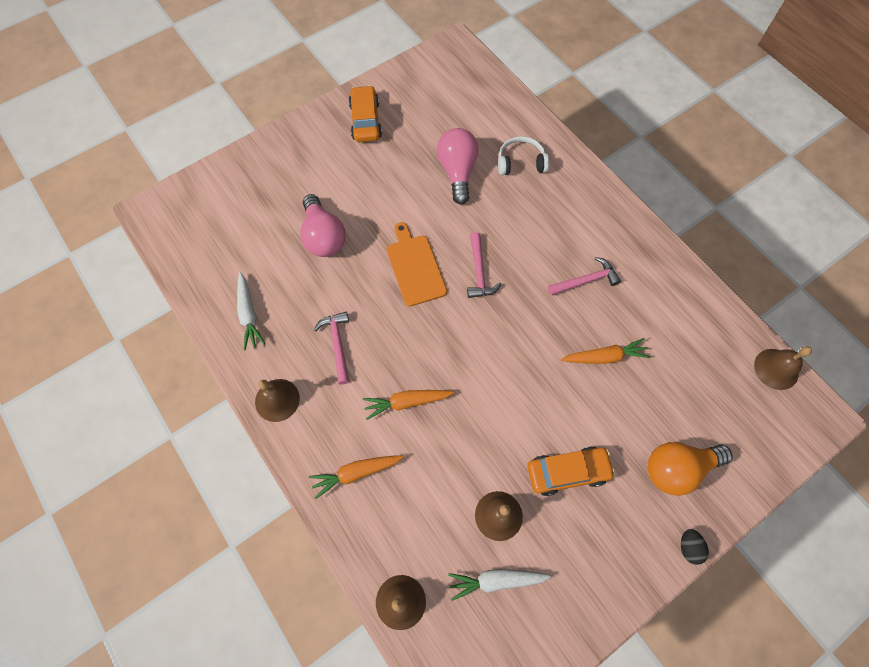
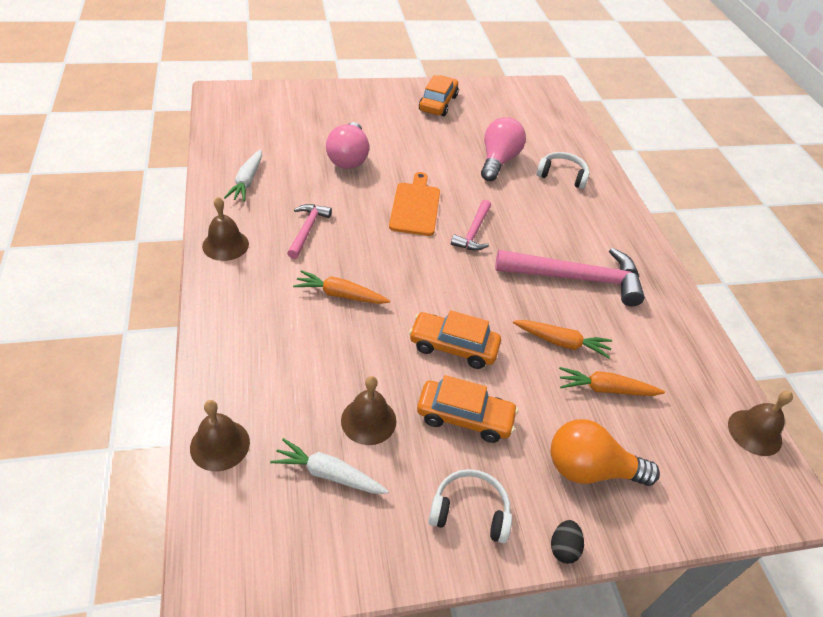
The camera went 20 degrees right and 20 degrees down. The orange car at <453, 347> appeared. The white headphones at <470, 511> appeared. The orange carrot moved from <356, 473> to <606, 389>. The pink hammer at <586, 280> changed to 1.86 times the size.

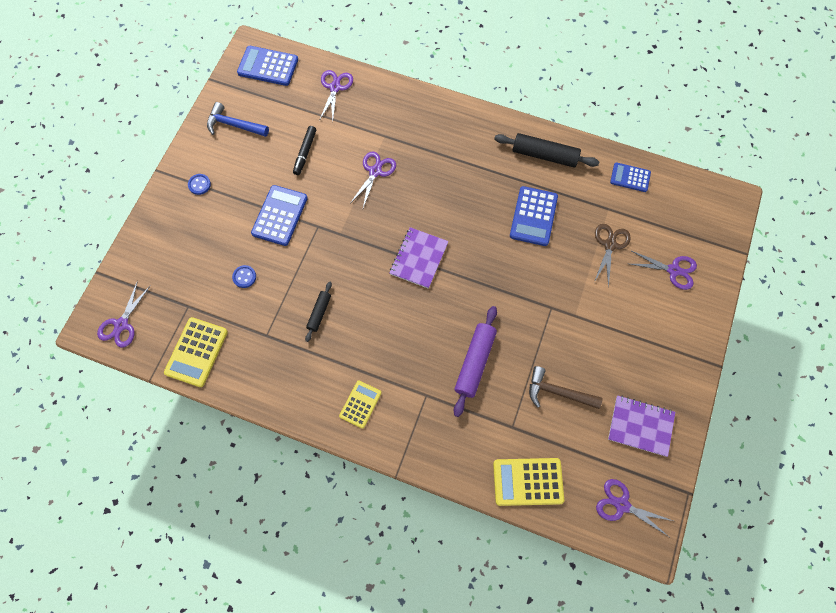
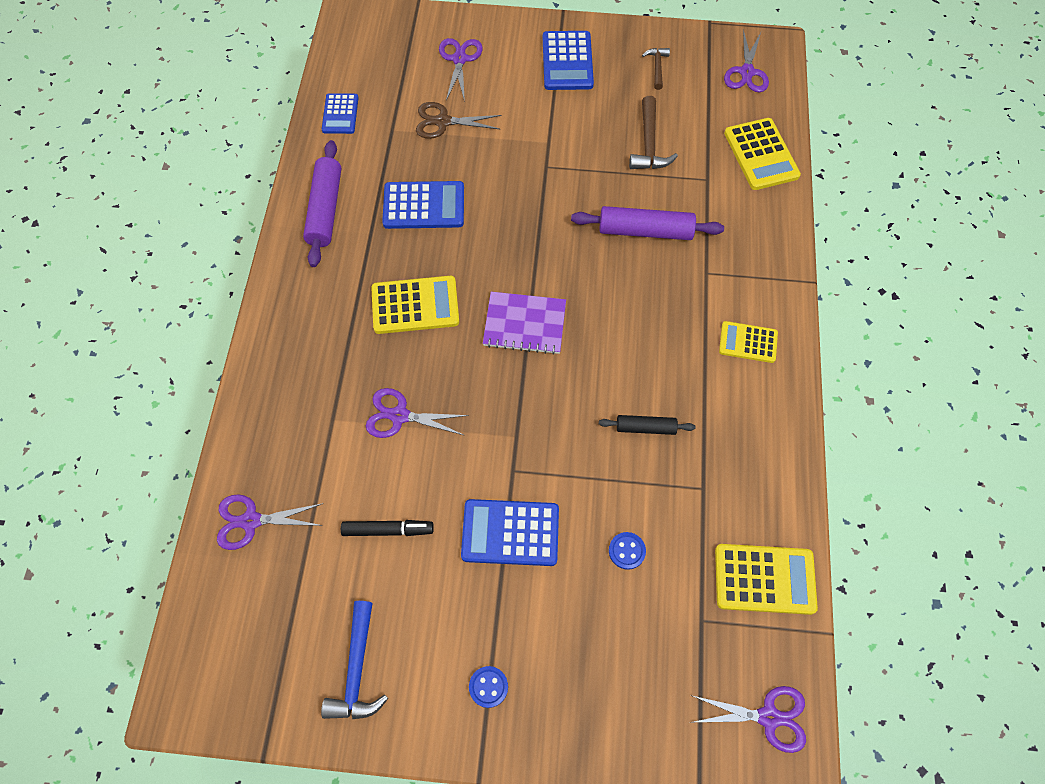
The camera went 105 degrees left and 5 degrees down. The yellow calculator at <415, 305> appeared. The blue calculator moved from <268, 66> to <567, 61>. The purple notebook at <640, 426> was replaced by the brown hammer at <657, 67>. The black rolling pin at <544, 155> became the purple rolling pin at <325, 209>.

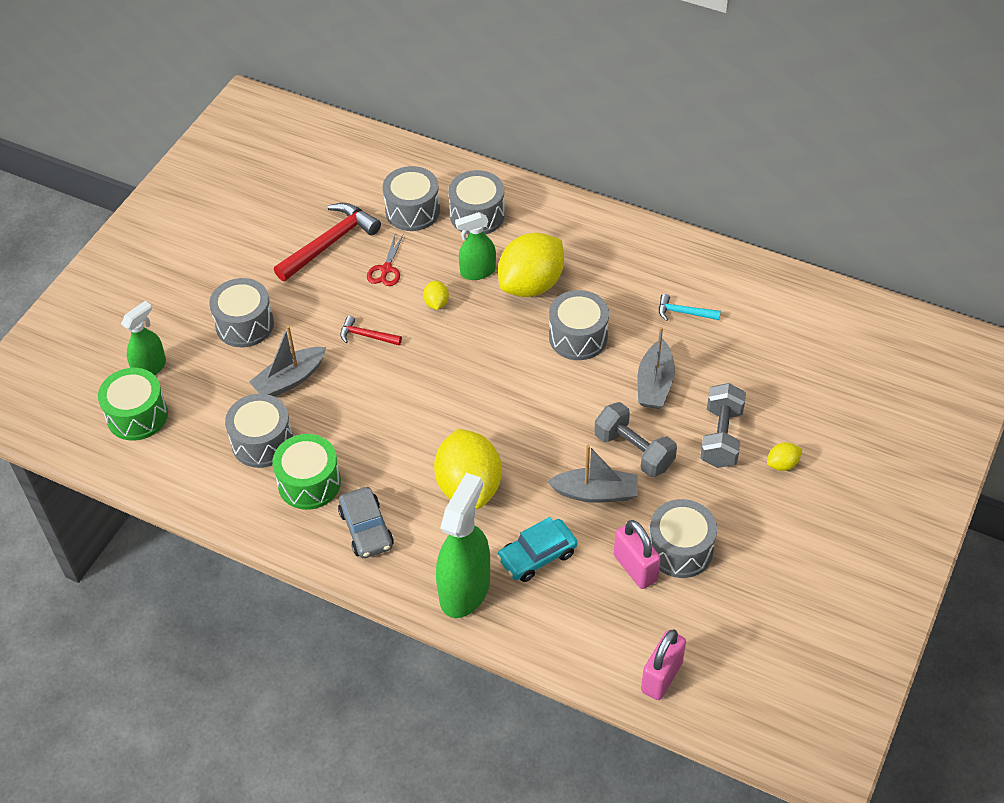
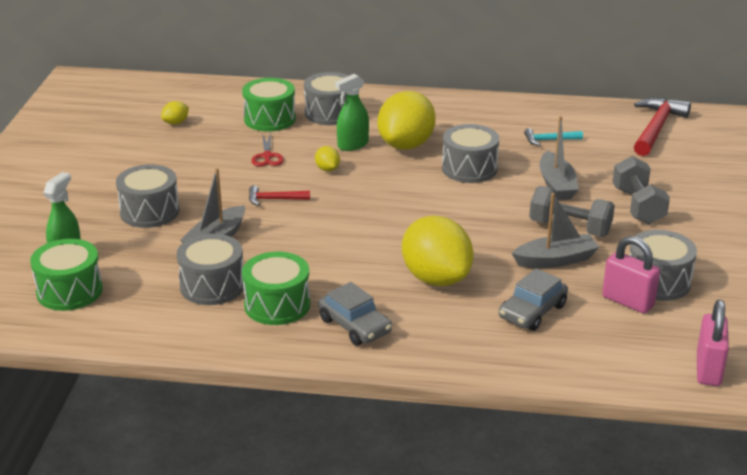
The camera went 20 degrees left and 20 degrees down. The green spray bottle at <465, 589> disappeared. The red hammer moved from <330, 243> to <656, 128>. The yellow lemon moved from <782, 464> to <176, 123>. The grey drum at <412, 211> became the green drum at <270, 119>. The turquoise car at <537, 556> became the grey car at <532, 311>.

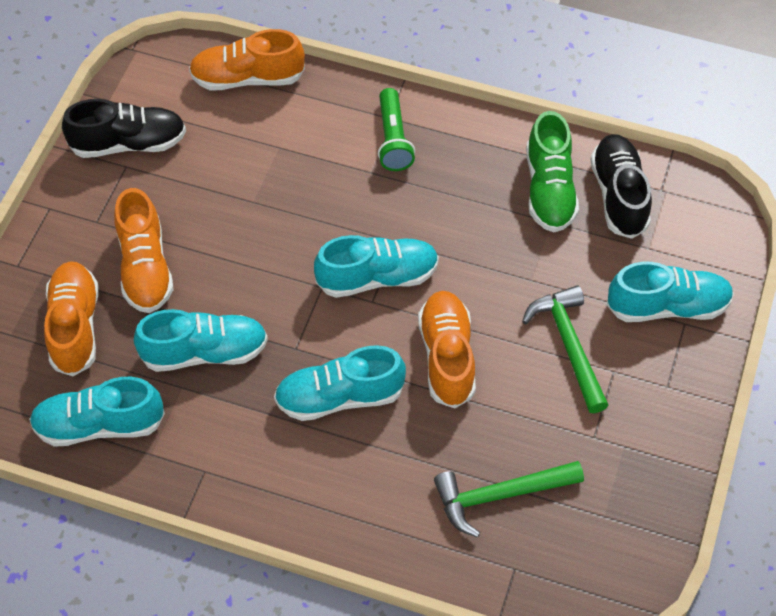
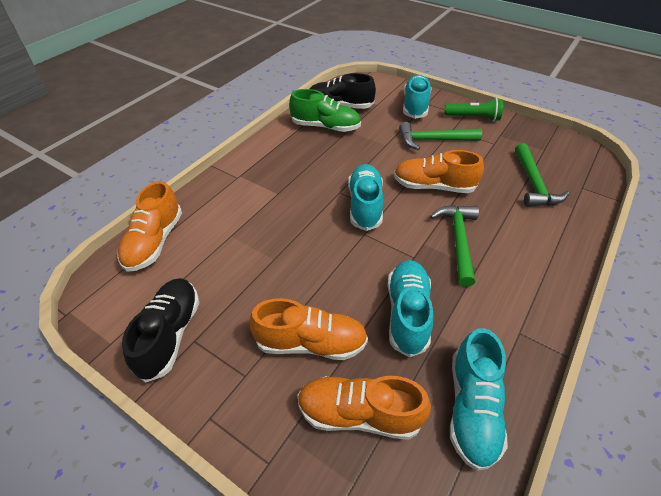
The camera went 75 degrees left and 10 degrees down. The green flashlight moved from <393, 139> to <473, 118>. The turquoise shoe at <339, 397> was replaced by the green hammer at <458, 241>.

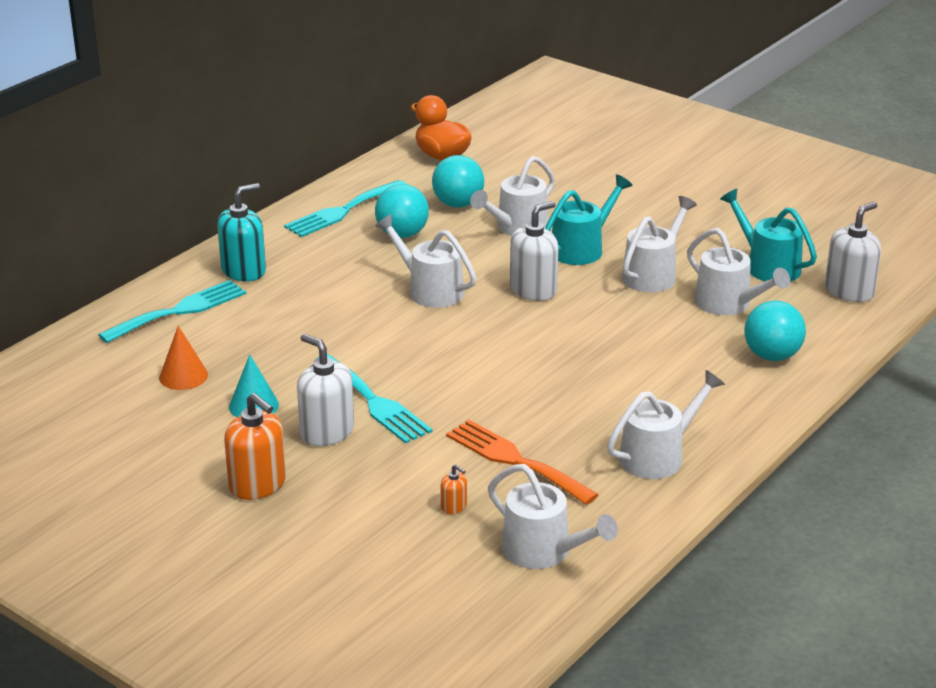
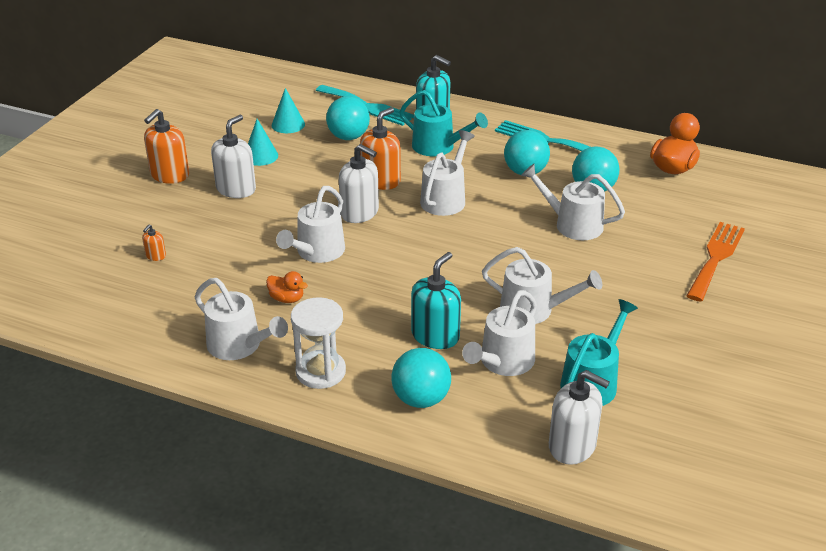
The camera went 75 degrees right and 5 degrees up. The turquoise fork at <374, 402> disappeared. The orange duck at <287, 299> appeared. The white hourglass at <320, 372> appeared. The turquoise ball at <348, 137> appeared. The orange soap dispenser at <381, 180> appeared. The turquoise soap dispenser at <435, 336> appeared. The orange fork moved from <515, 460> to <715, 258>. The white watering can moved from <543, 551> to <317, 252>. The white soap dispenser moved from <533, 290> to <359, 212>. The turquoise watering can moved from <581, 248> to <438, 147>. The orange cone at <183, 376> became the turquoise cone at <288, 124>.

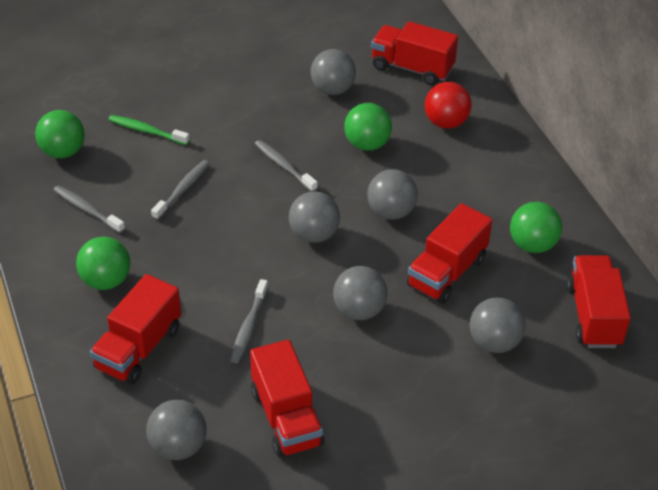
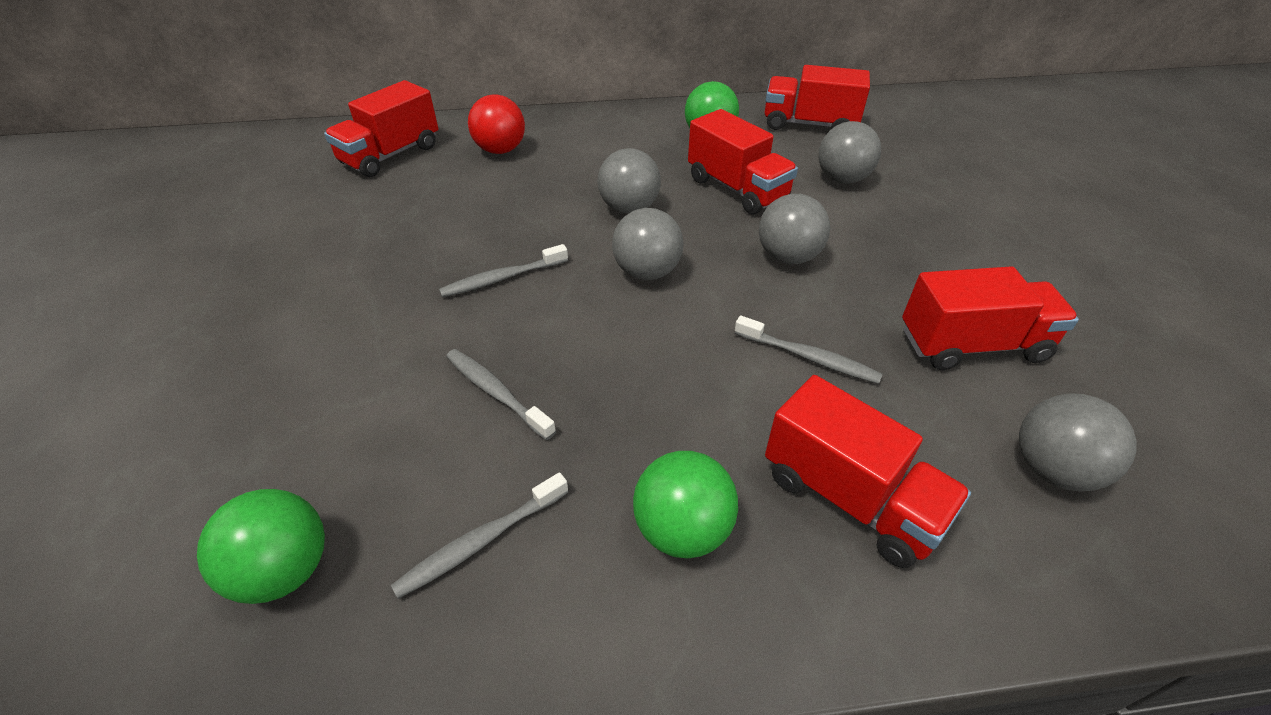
The camera went 75 degrees left and 0 degrees up. The green toothbrush at <146, 131> disappeared. The grey ball at <332, 89> disappeared. The green ball at <367, 144> disappeared.

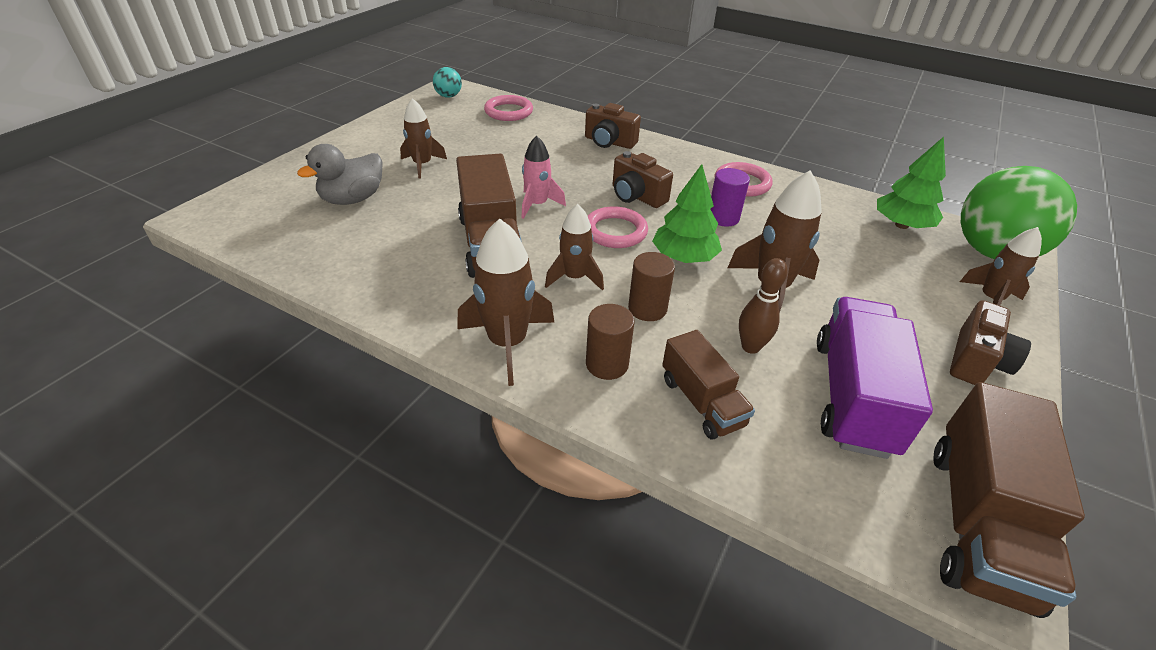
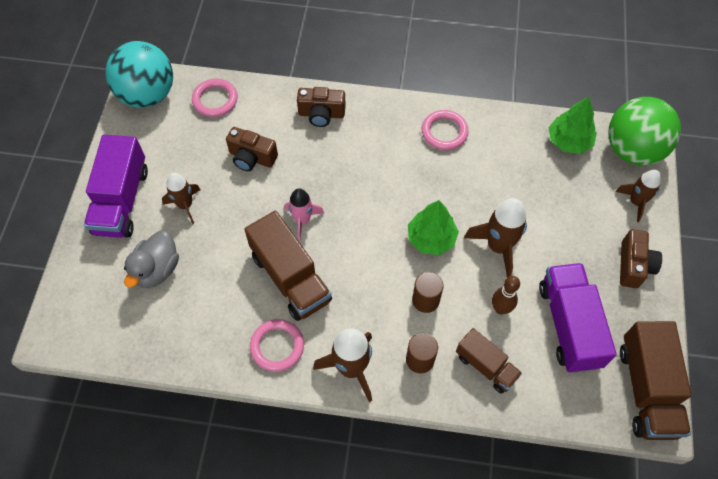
The camera went 20 degrees left and 20 degrees up. The brown rocket at <574, 278> disappeared. The purple cylinder at <723, 218> disappeared. The purple truck at <121, 200> appeared. The pink ring moved from <615, 231> to <277, 346>. The brown camera moved from <636, 196> to <252, 158>. The turquoise ball at <448, 96> changed to 2.30 times the size.

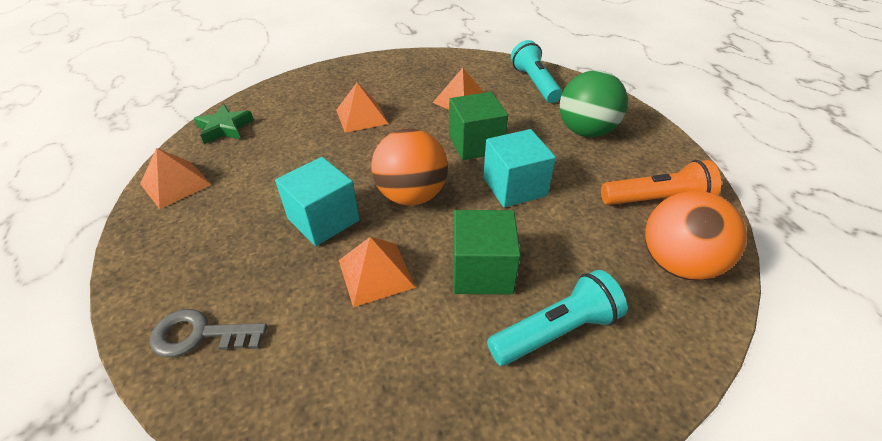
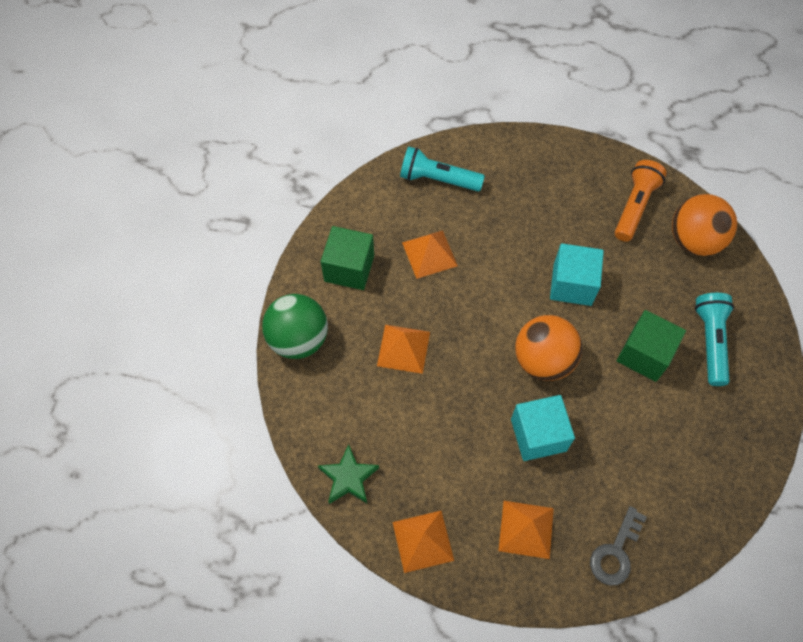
The camera went 60 degrees left and 20 degrees up. The orange pyramid moved from <376, 273> to <526, 529>. The green cube moved from <475, 144> to <349, 268>. The green ball moved from <585, 131> to <298, 339>.

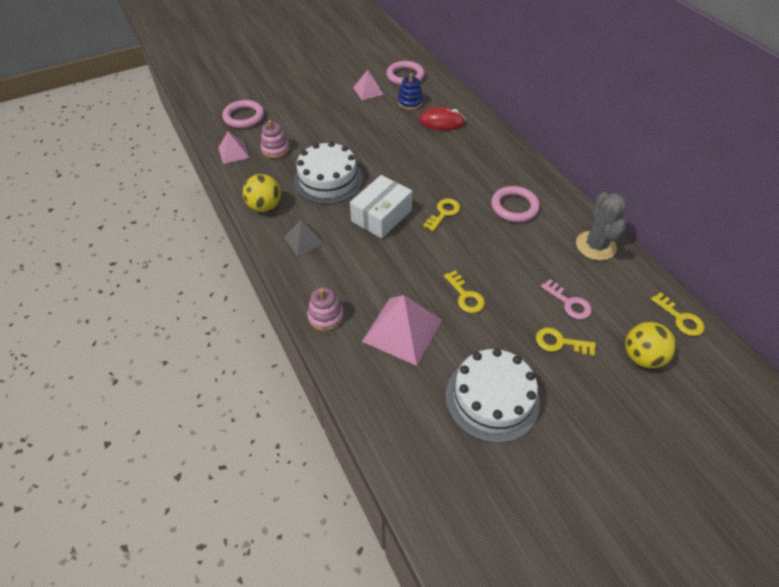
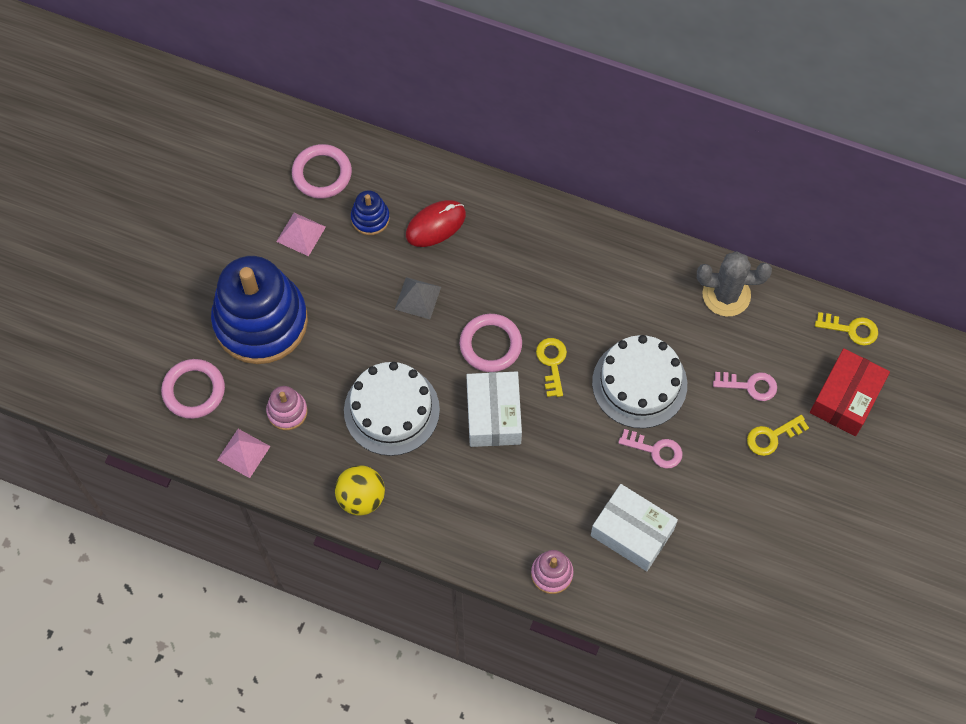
The camera went 40 degrees left and 15 degrees up. The blue stacking toy at <261, 321> appeared. The grey pyramid moved from <304, 240> to <417, 298>. The white cake moved from <492, 398> to <639, 383>. The pink ring moved from <514, 207> to <490, 345>. The pink pyramid at <402, 330> was replaced by the white box at <632, 532>. The yellow ball at <641, 356> was replaced by the red box at <846, 398>. The yellow key at <465, 296> became the pink key at <656, 450>. The grey cactus at <595, 246> turned 45 degrees counterclockwise.

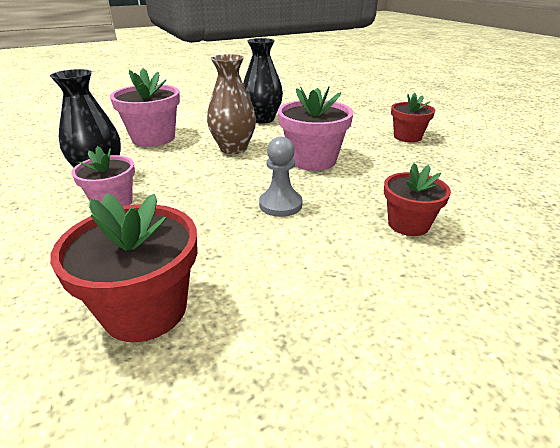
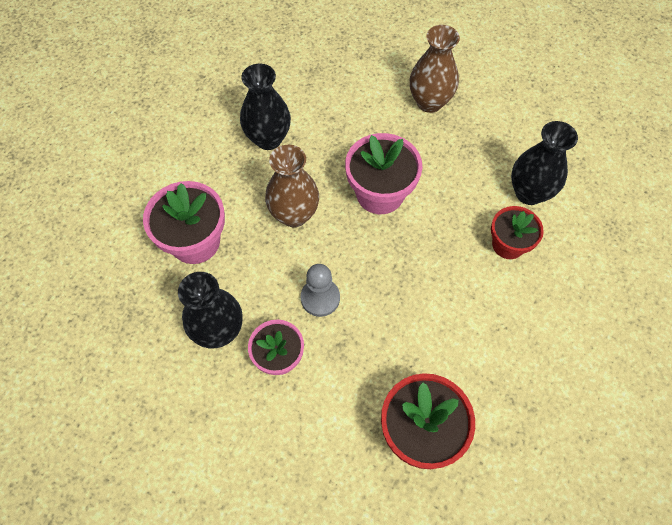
The camera went 35 degrees left and 30 degrees up. The black vase at <529, 193> appeared. The grey pawn moved from <280, 204> to <320, 298>. The red flower pot at <407, 137> was replaced by the brown vase at <429, 102>.

